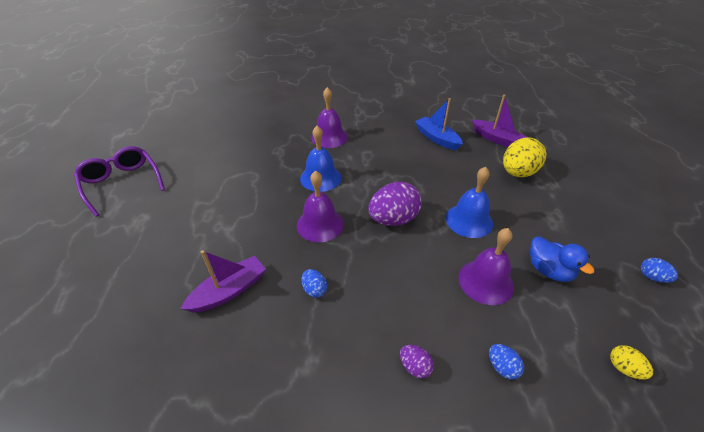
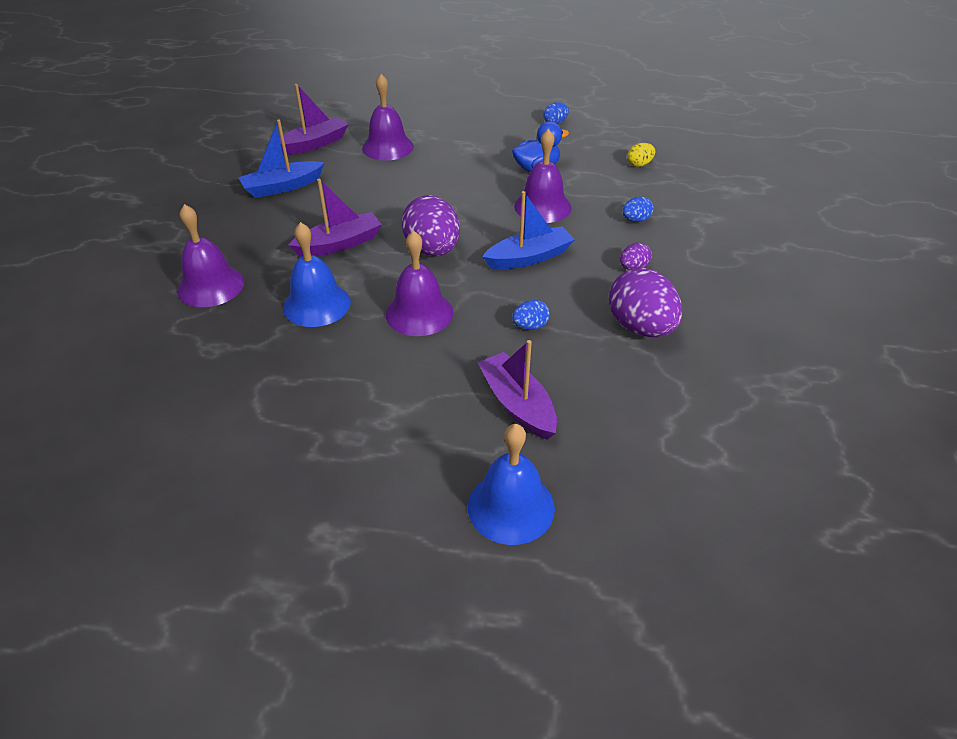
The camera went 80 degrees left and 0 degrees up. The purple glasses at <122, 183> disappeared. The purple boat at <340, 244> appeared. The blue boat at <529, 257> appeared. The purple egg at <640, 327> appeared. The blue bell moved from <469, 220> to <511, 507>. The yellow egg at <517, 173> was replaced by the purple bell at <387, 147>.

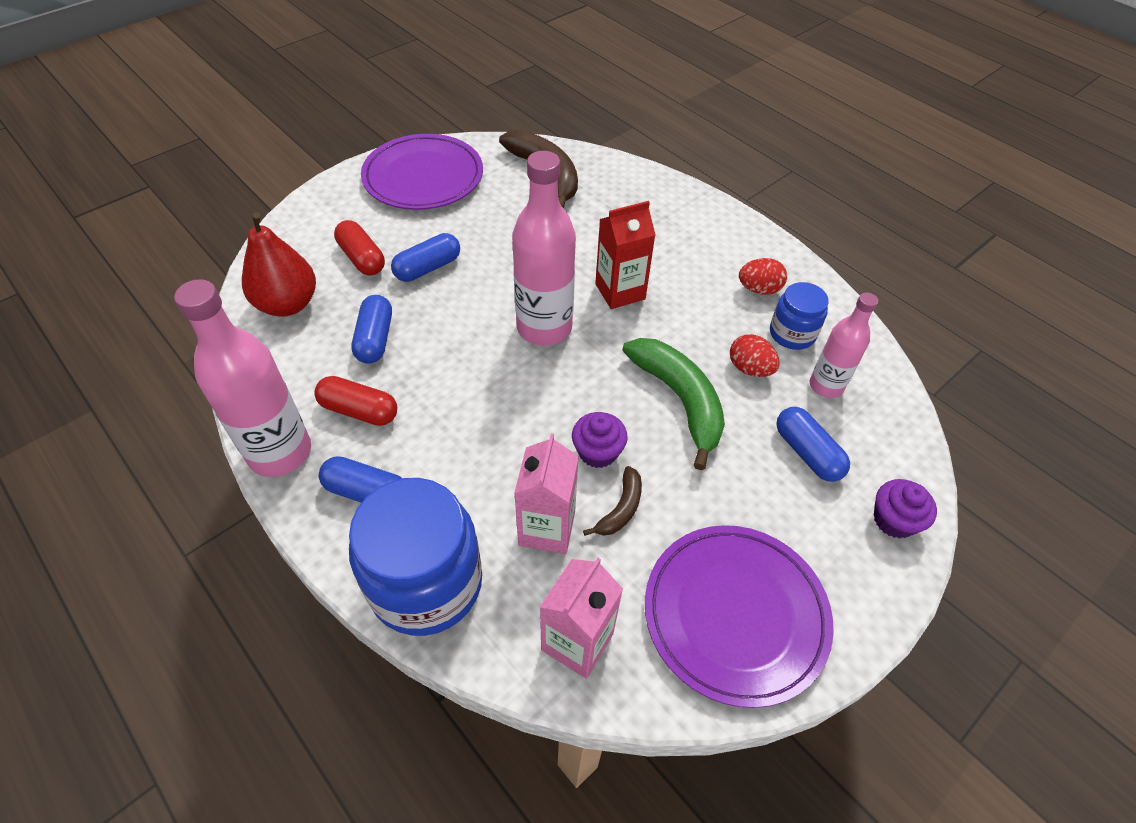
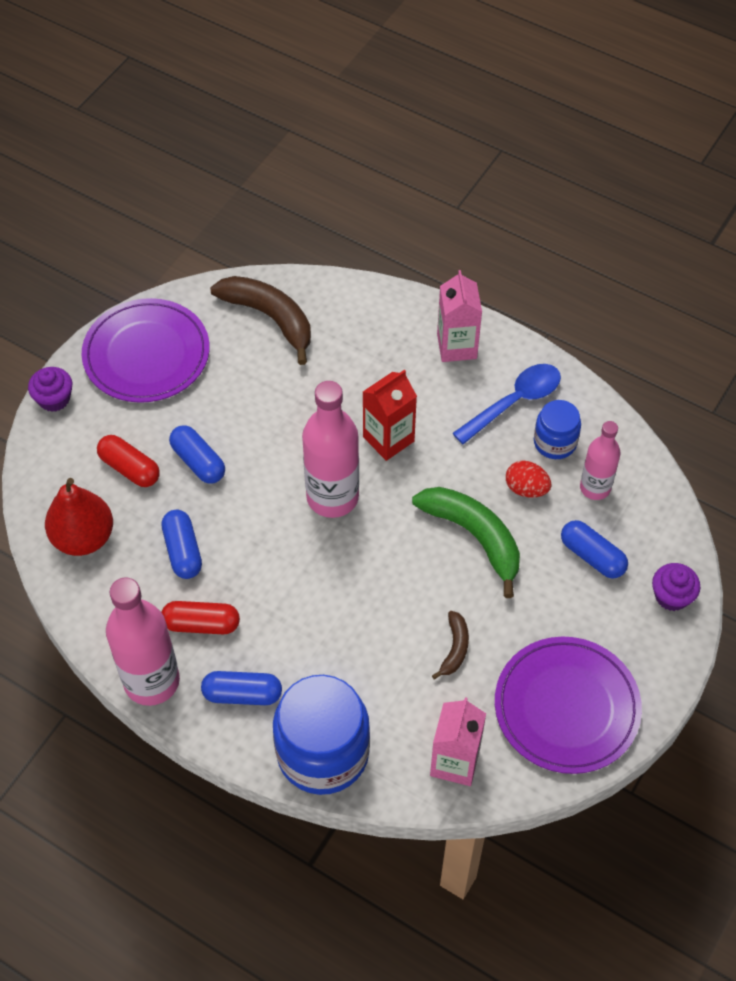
The camera went 15 degrees left and 5 degrees up. The pink carton moved from <547, 528> to <456, 346>. The purple cupcake moved from <598, 452> to <54, 399>. The red egg at <759, 289> was replaced by the blue spoon at <514, 402>. The blue capsule at <428, 268> turned 75 degrees counterclockwise.

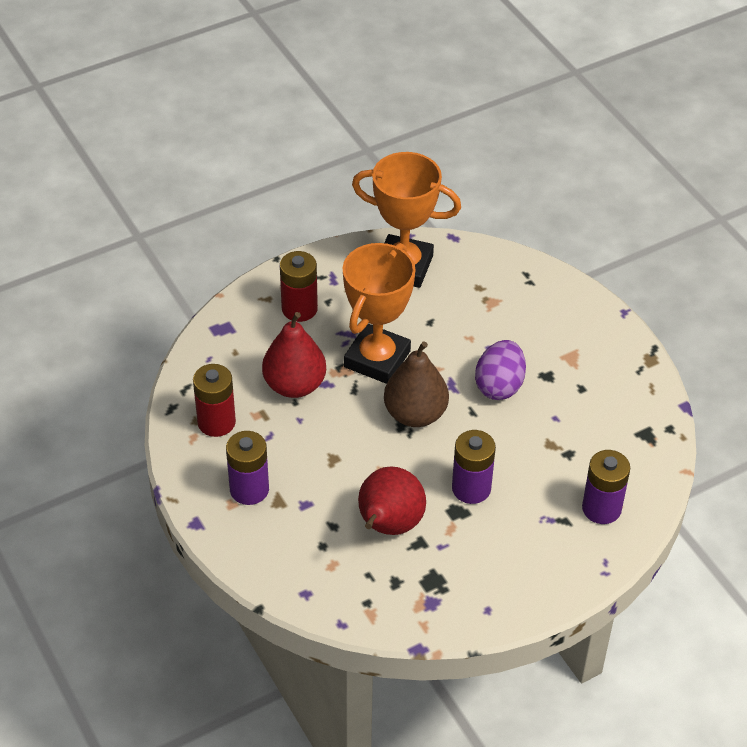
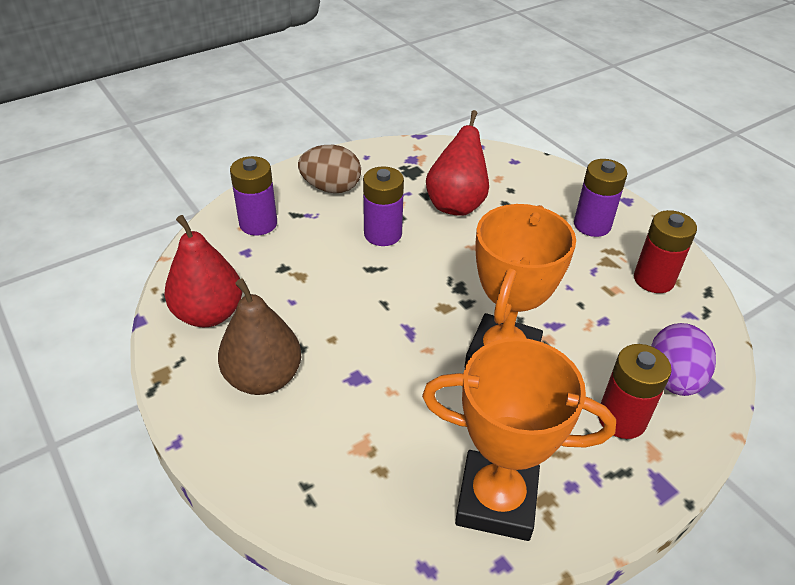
The camera went 175 degrees right and 5 degrees down. The brown egg at <331, 188> appeared. The red pear moved from <294, 385> to <209, 314>. The brown pear moved from <415, 414> to <263, 378>. The purple egg moved from <499, 385> to <673, 379>.

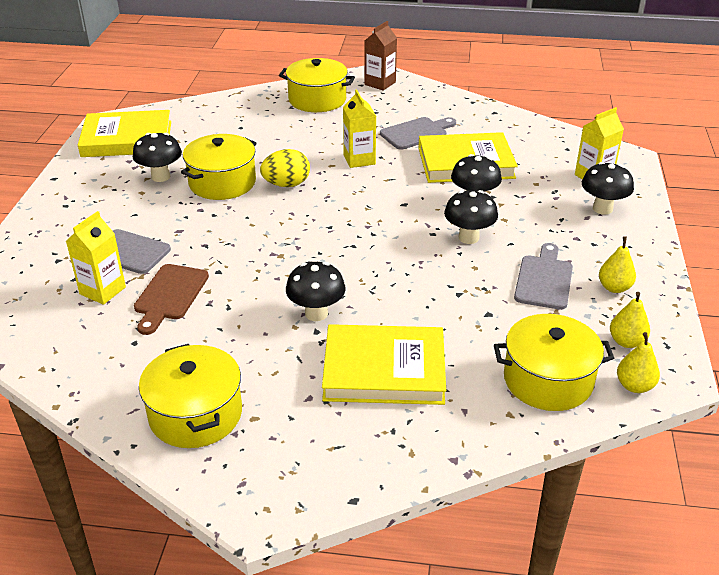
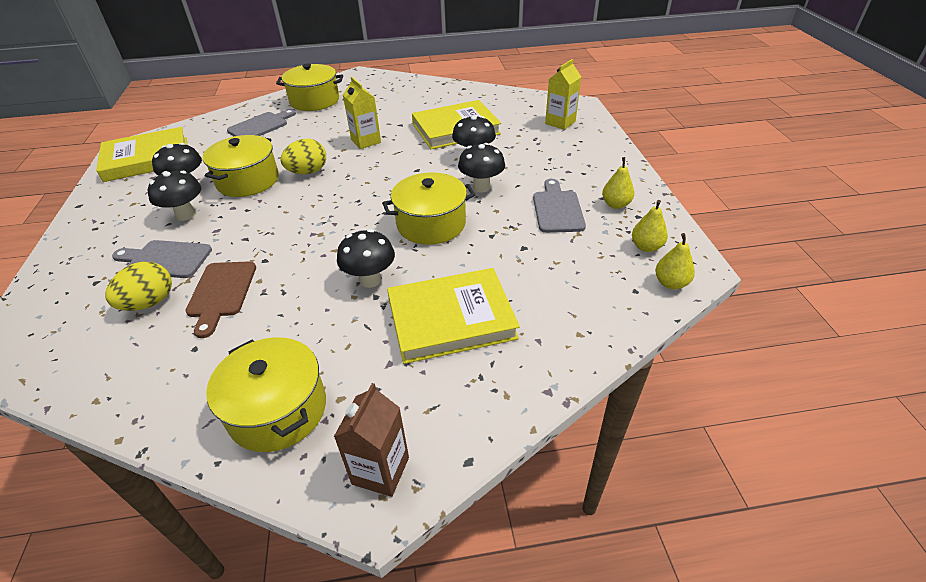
The camera went 15 degrees left and 5 degrees up. The brown carton moved from <380, 83> to <380, 470>. The grey cutting board moved from <416, 133> to <260, 126>. The yellow pot moved from <548, 380> to <431, 224>. The black mushroom moved from <602, 209> to <185, 215>. The yellow carton at <102, 290> was replaced by the yellow egg at <149, 303>.

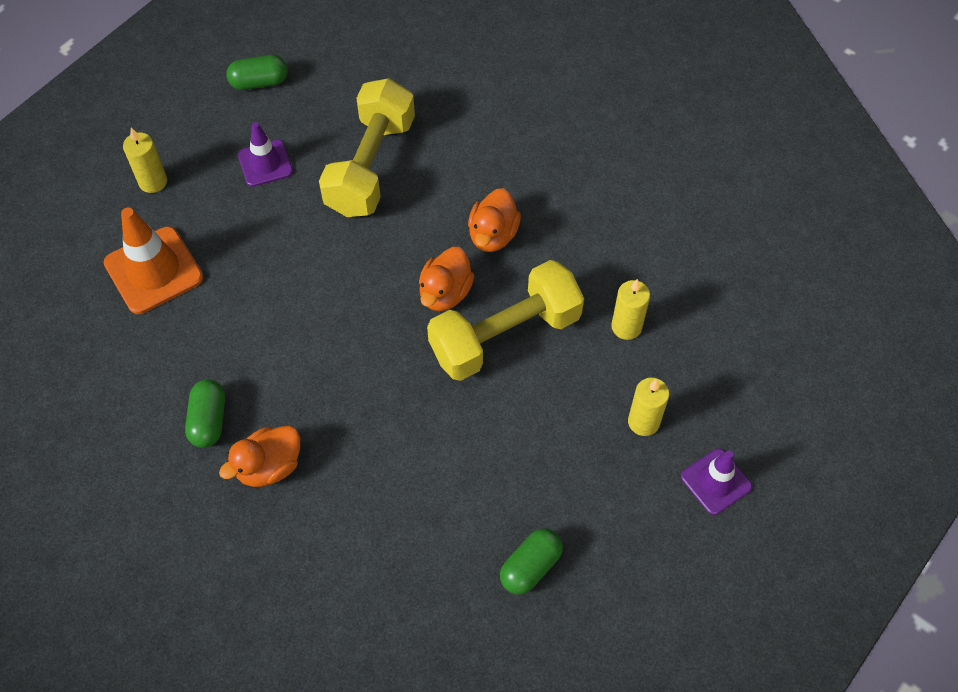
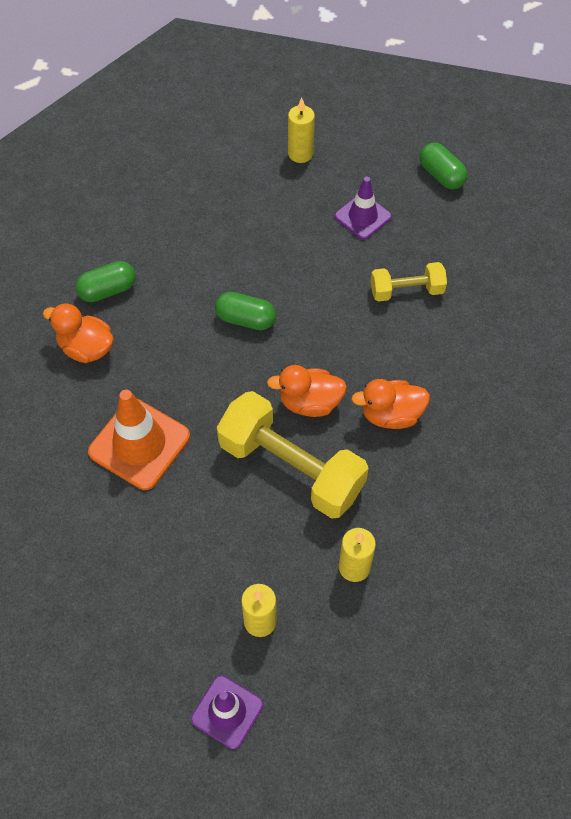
The camera went 65 degrees right and 0 degrees up. The orange traffic cone moved from <153, 270> to <139, 444>. The green capsule moved from <530, 567> to <245, 319>. The yellow dumbbell at <370, 166> changed to 0.54 times the size.

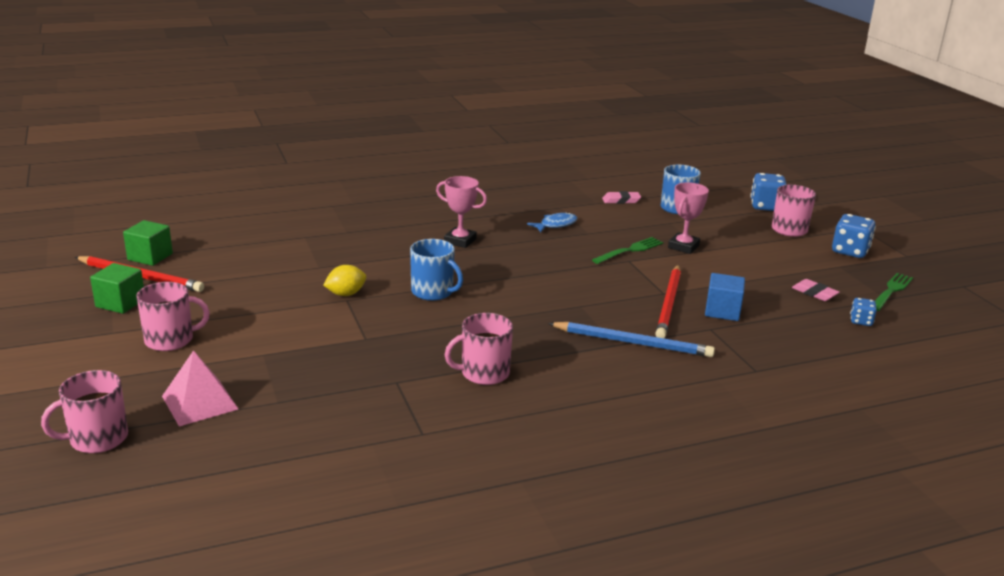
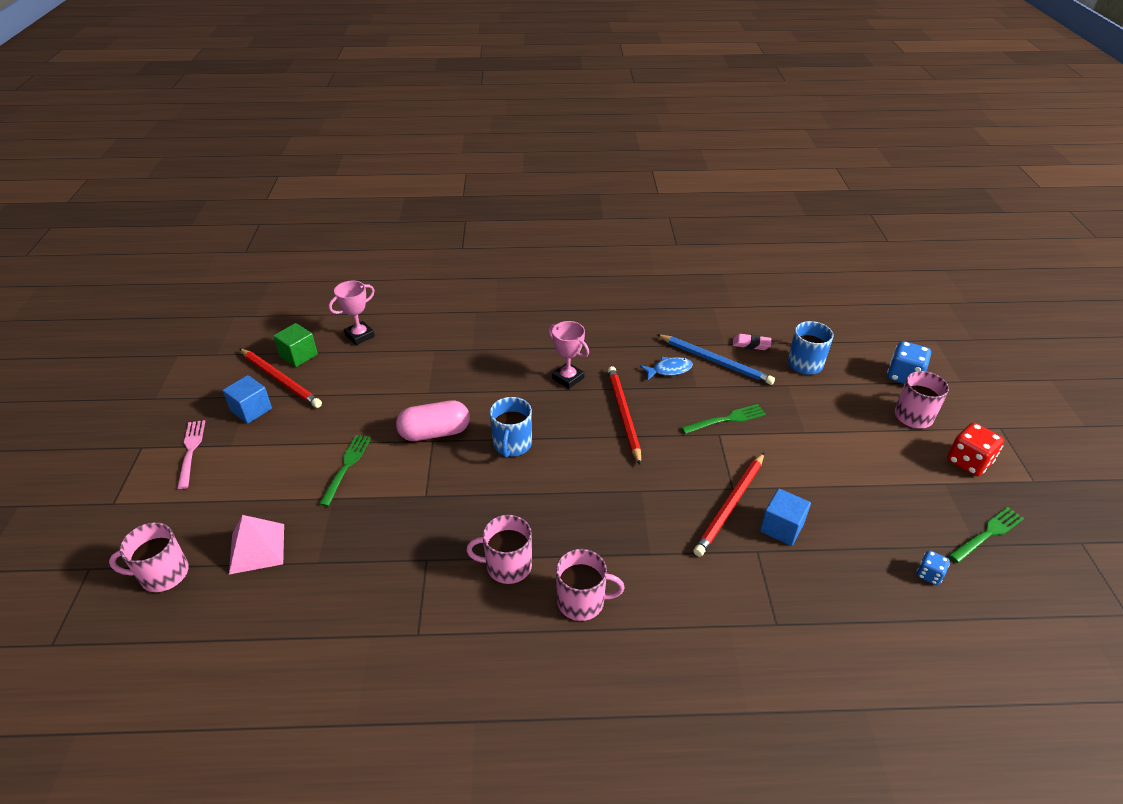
The camera went 20 degrees right and 15 degrees up. The pink eraser at <814, 293> disappeared. The pink fork at <191, 451> appeared. The green fork at <346, 467> appeared. The red pencil at <623, 415> appeared. The pink mug moved from <170, 340> to <582, 601>. The blue pencil moved from <632, 342> to <715, 361>. The pink trophy moved from <683, 246> to <360, 335>. The yellow lemon at <346, 294> was replaced by the pink capsule at <435, 433>. The green cube at <120, 303> became the blue cube at <251, 410>. The blue dice at <850, 251> became the red dice at <968, 462>. The blue mug at <433, 292> turned 45 degrees clockwise.

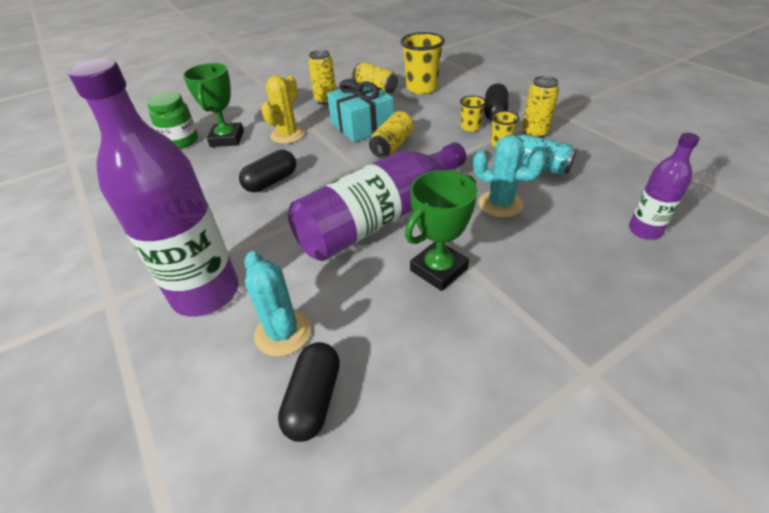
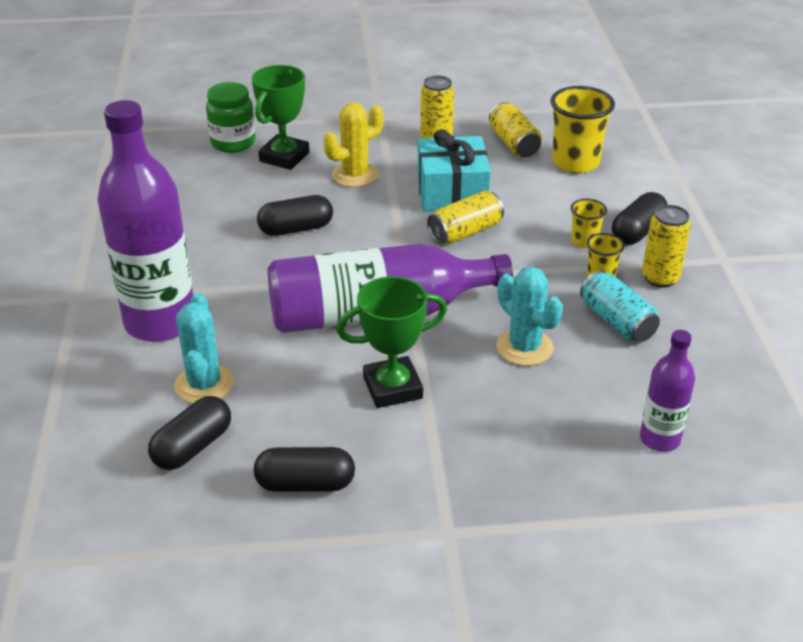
The camera went 25 degrees right and 5 degrees down. The black capsule at <305, 484> appeared.

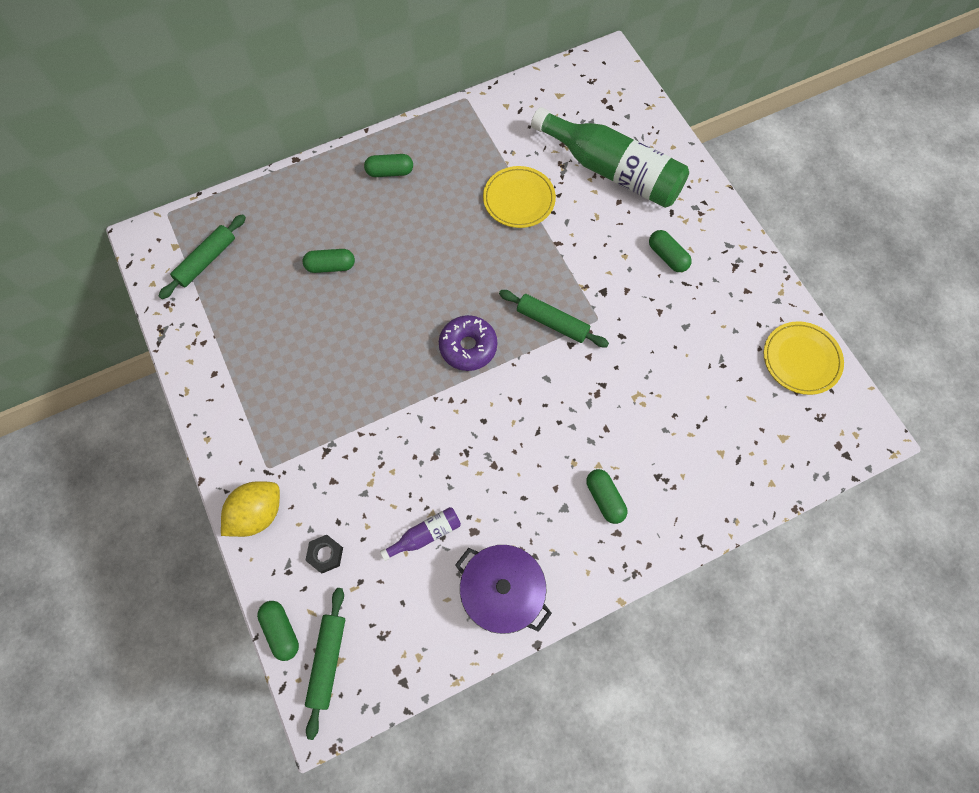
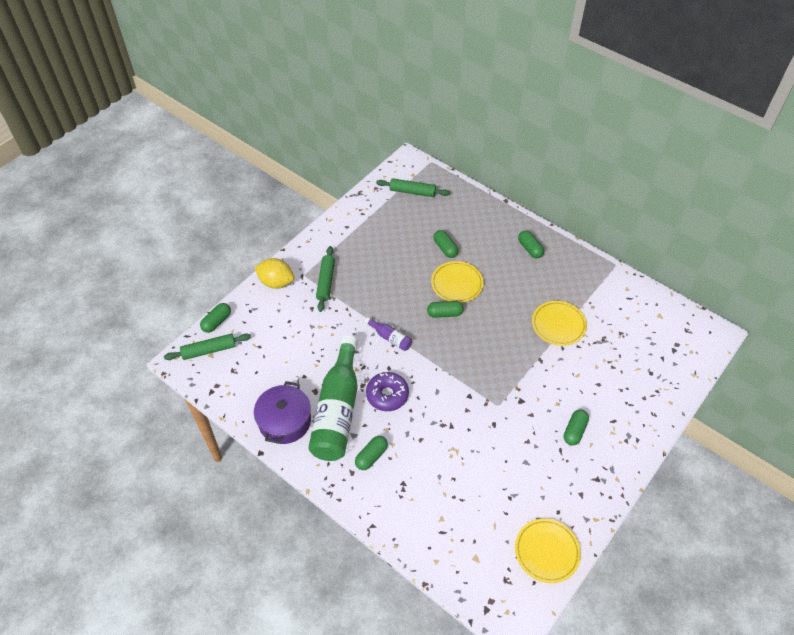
The camera went 65 degrees right and 15 degrees down. The black nut at <325, 554> disappeared. The green capsule at <444, 313> appeared. The yellow plate at <457, 284> appeared. The purple bottle moved from <425, 535> to <390, 338>. The purple donut moved from <468, 347> to <387, 395>. The green rolling pin moved from <552, 322> to <326, 282>. The green bottle moved from <612, 171> to <337, 410>.

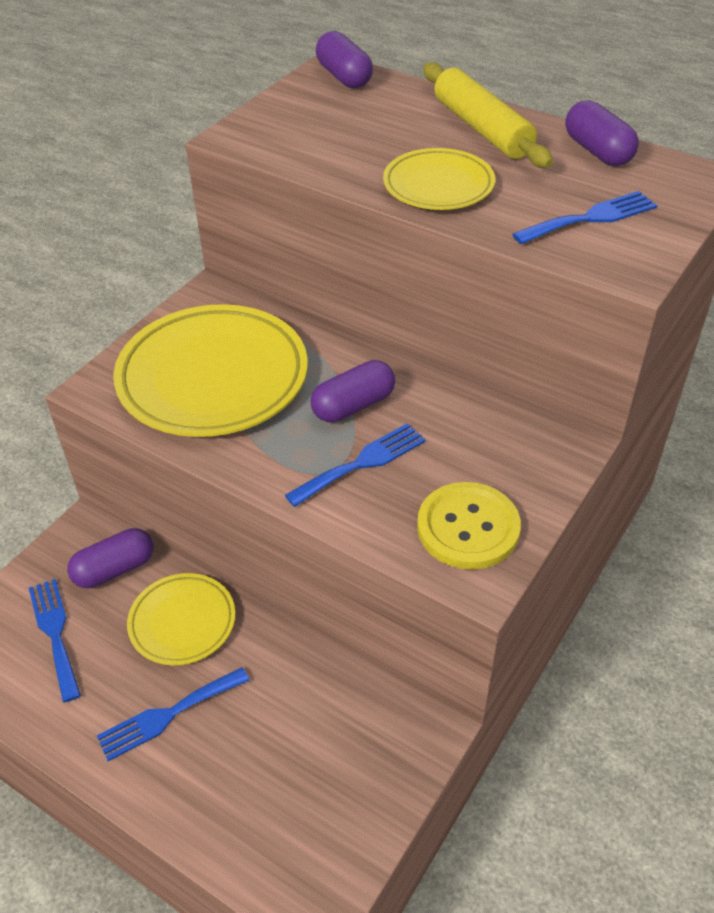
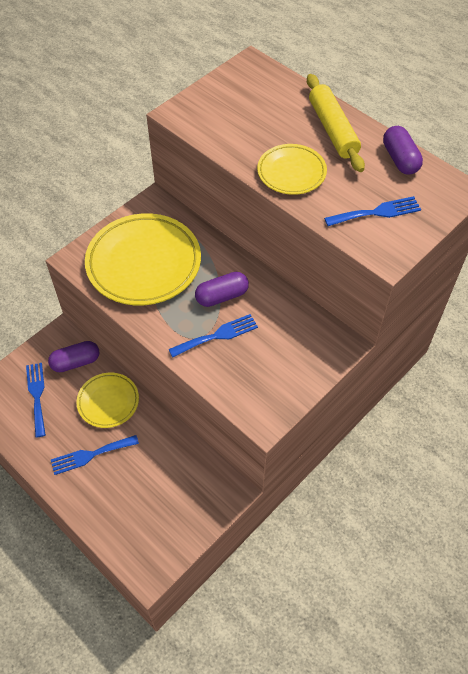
The camera went 10 degrees right and 10 degrees up. The purple capsule at <344, 77> disappeared. The yellow button at <468, 528> disappeared.

